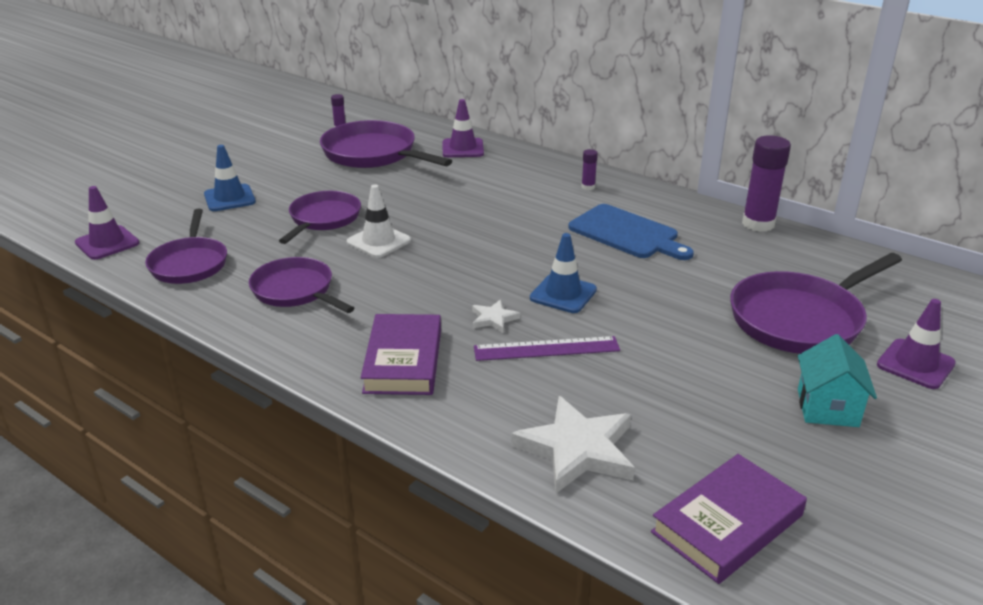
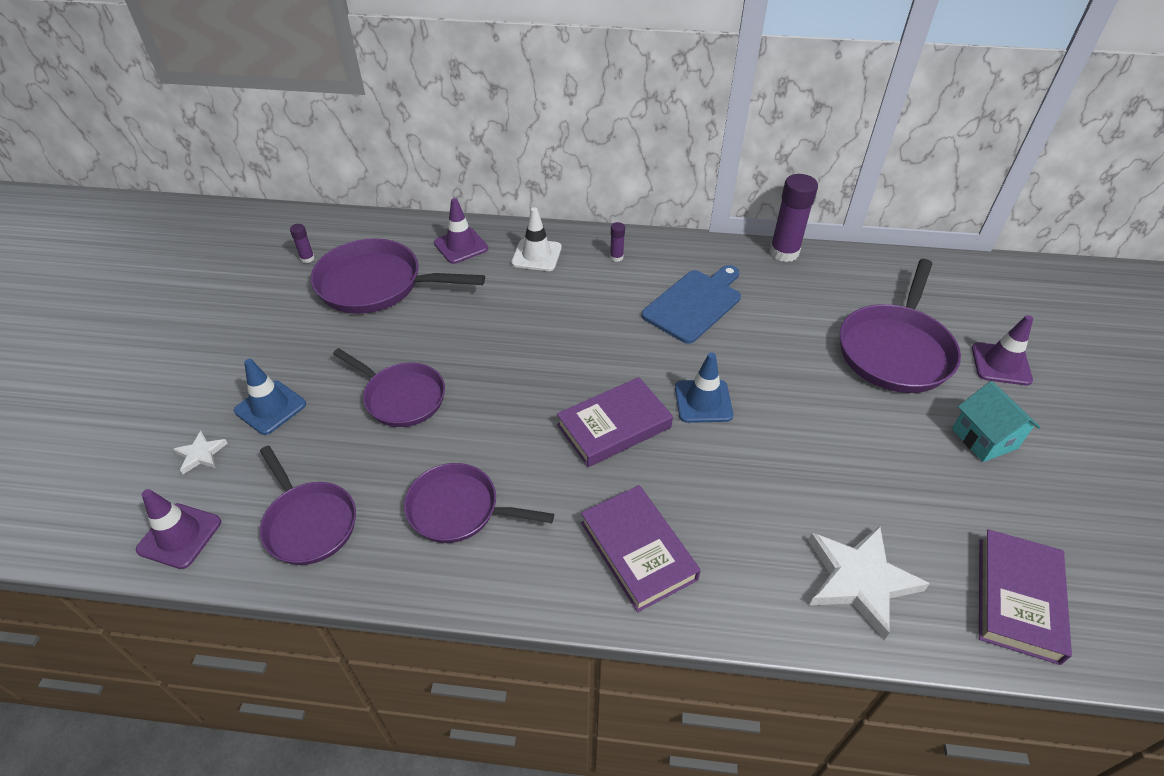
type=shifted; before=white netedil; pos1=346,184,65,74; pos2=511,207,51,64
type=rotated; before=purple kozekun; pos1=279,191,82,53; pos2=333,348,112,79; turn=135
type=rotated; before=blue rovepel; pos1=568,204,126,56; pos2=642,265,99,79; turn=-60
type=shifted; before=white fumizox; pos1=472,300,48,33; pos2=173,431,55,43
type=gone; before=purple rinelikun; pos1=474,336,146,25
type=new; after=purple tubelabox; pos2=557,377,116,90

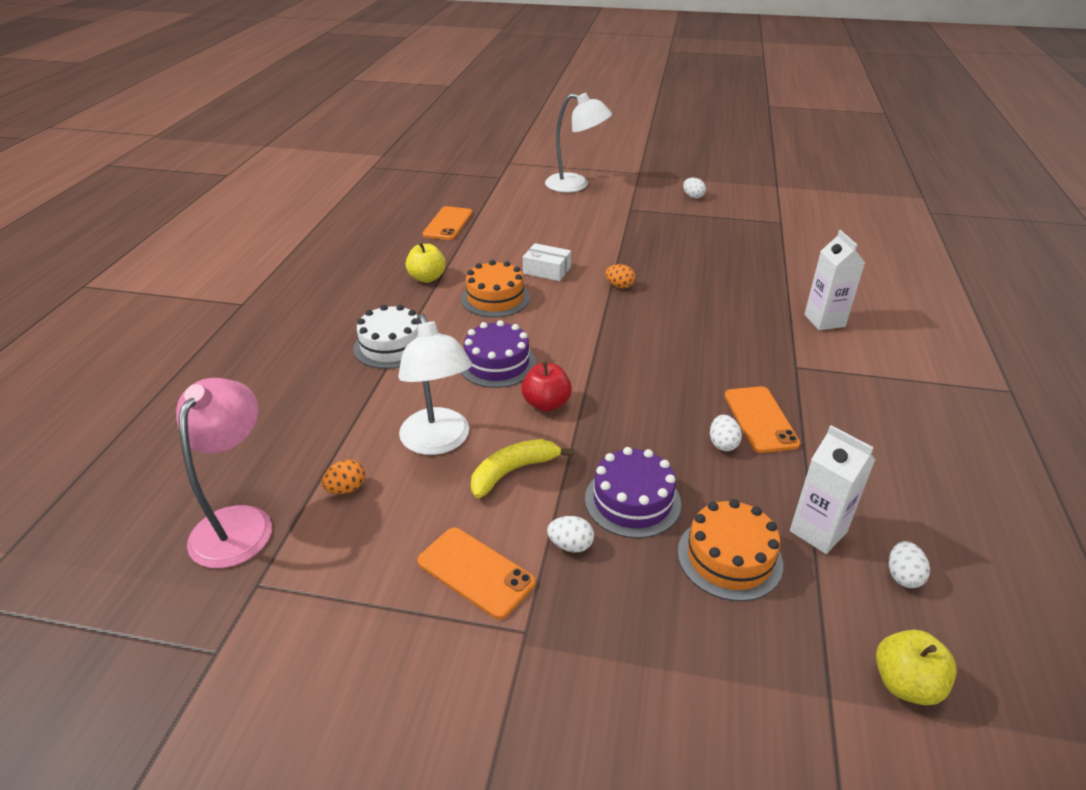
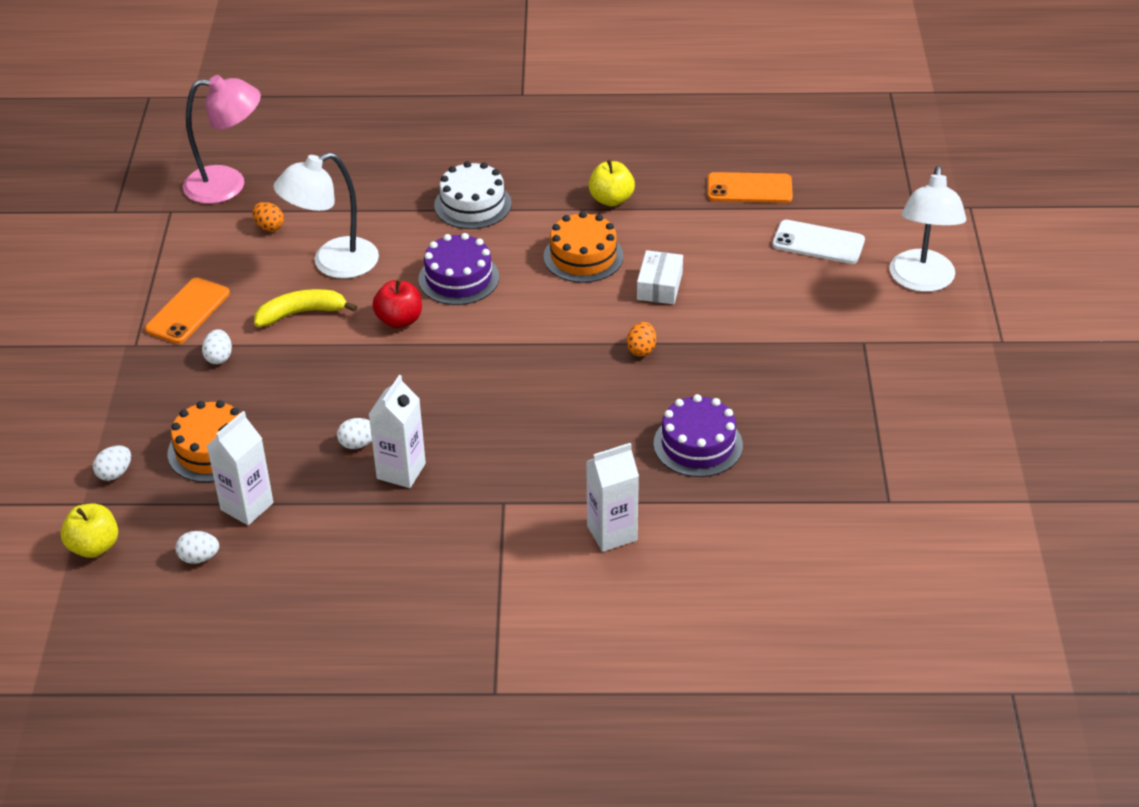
type=shifted; before=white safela; pos1=683,178,23,21; pos2=93,445,38,36
type=swapped; before=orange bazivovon; after=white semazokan; pos1=724,386,77,67; pos2=368,375,58,113
type=rotated; before=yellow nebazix; pos1=471,439,103,59; pos2=254,289,103,38; turn=-60
type=shifted; before=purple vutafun; pos1=585,447,96,91; pos2=654,394,89,83
type=new; after=white bazivovon; pos2=772,220,93,44

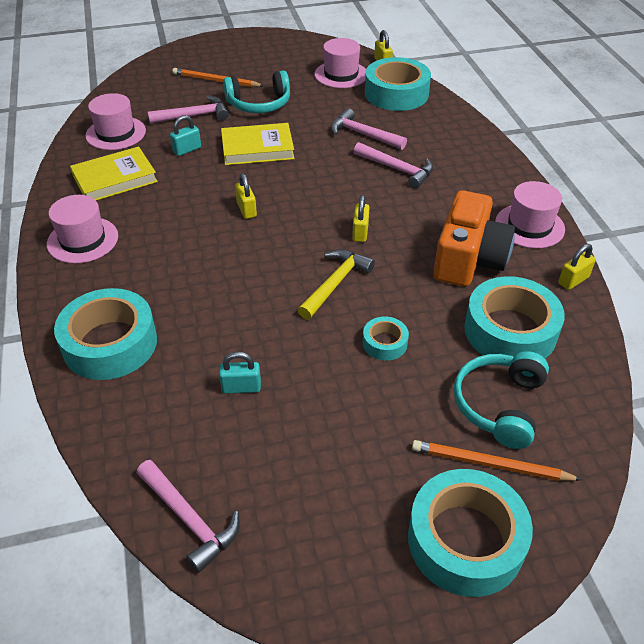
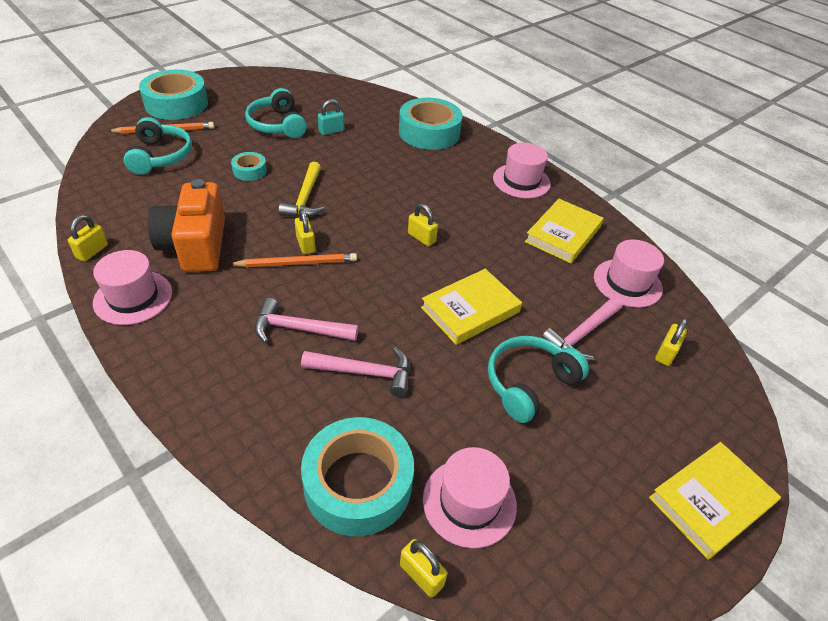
type=shifted; before=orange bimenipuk; pos1=172,68,92,19; pos2=229,253,128,15
type=gone; before=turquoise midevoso; pos1=170,115,31,41
type=gone; before=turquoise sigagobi; pos1=464,276,101,83
type=gone; before=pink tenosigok; pos1=137,460,103,113
type=new; after=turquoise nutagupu; pos2=245,88,62,50
type=new; after=yellow midevoso; pos2=655,318,32,48
type=new; after=yellow tubelabox; pos2=649,442,132,117

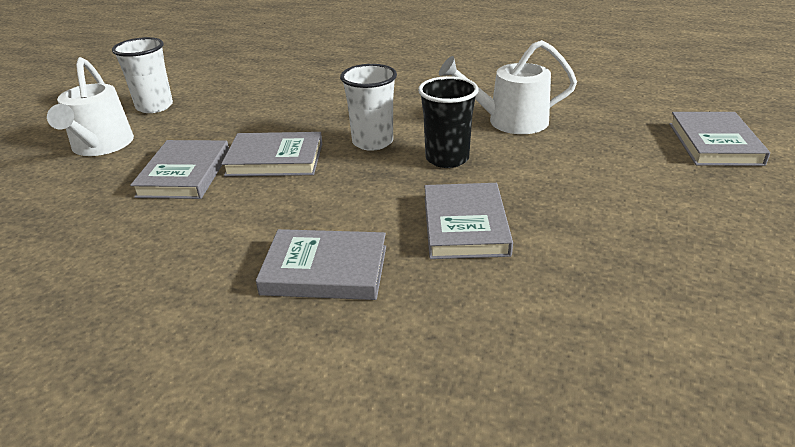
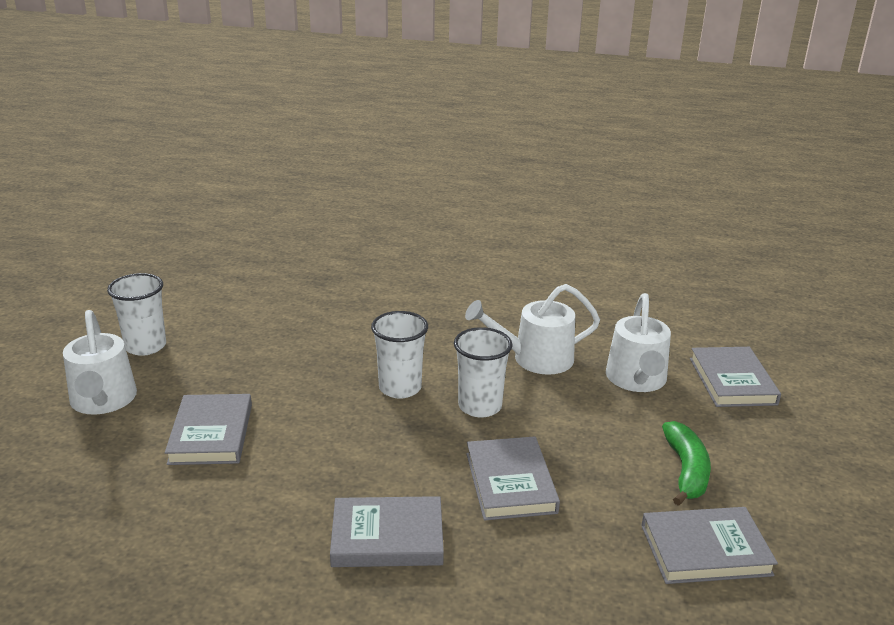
type=repainted; before=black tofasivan; after=white tofasivan; pos1=418,76,61,92; pos2=454,327,59,90
type=shifted; before=grey tubelabox; pos1=221,132,101,44; pos2=641,507,137,77
type=new; after=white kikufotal; pos2=606,293,65,99
type=new; after=green nebazix; pos2=662,421,49,85

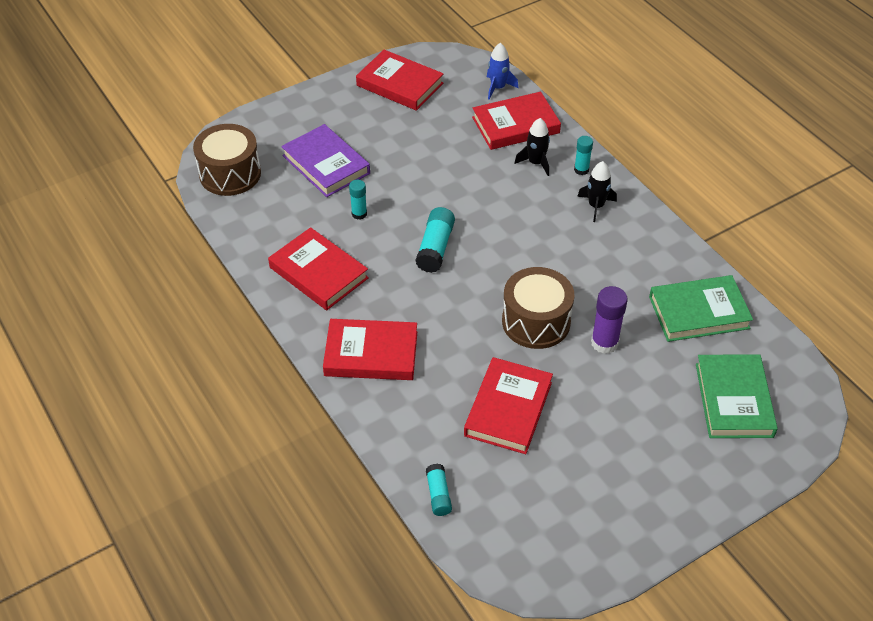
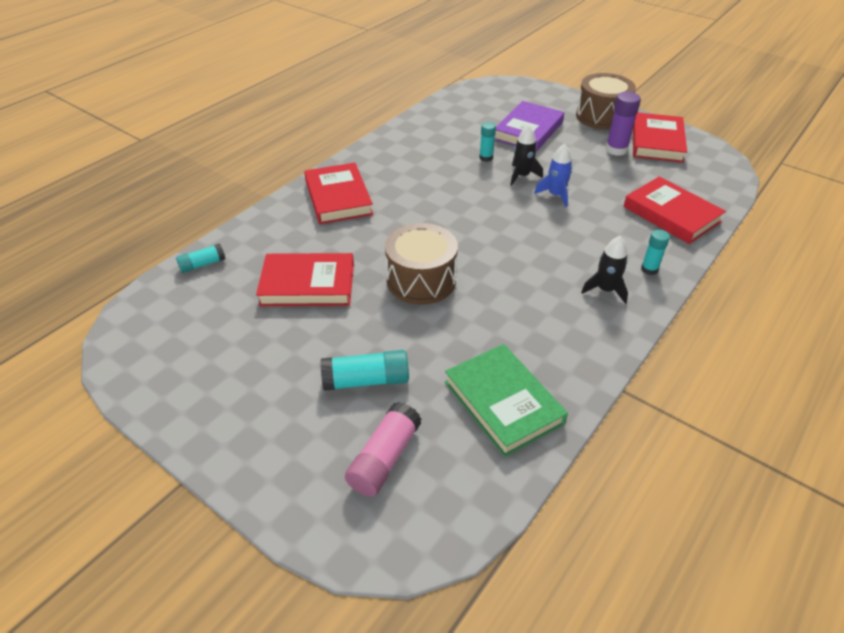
type=shifted; before=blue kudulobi; pos1=487,43,31,57; pos2=534,143,38,64
type=shifted; before=black kudulobi; pos1=514,118,36,58; pos2=510,125,33,61
type=shifted; before=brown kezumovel; pos1=193,124,68,72; pos2=576,73,60,57
type=shifted; before=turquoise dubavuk; pos1=415,207,40,66; pos2=321,350,88,41
type=gone; before=red tubelabox; pos1=268,227,101,83
type=shifted; before=purple dubavuk; pos1=591,286,37,68; pos2=605,92,36,64
type=swapped; before=green tubelabox; after=pink dubavuk; pos1=696,354,82,84; pos2=345,402,76,95

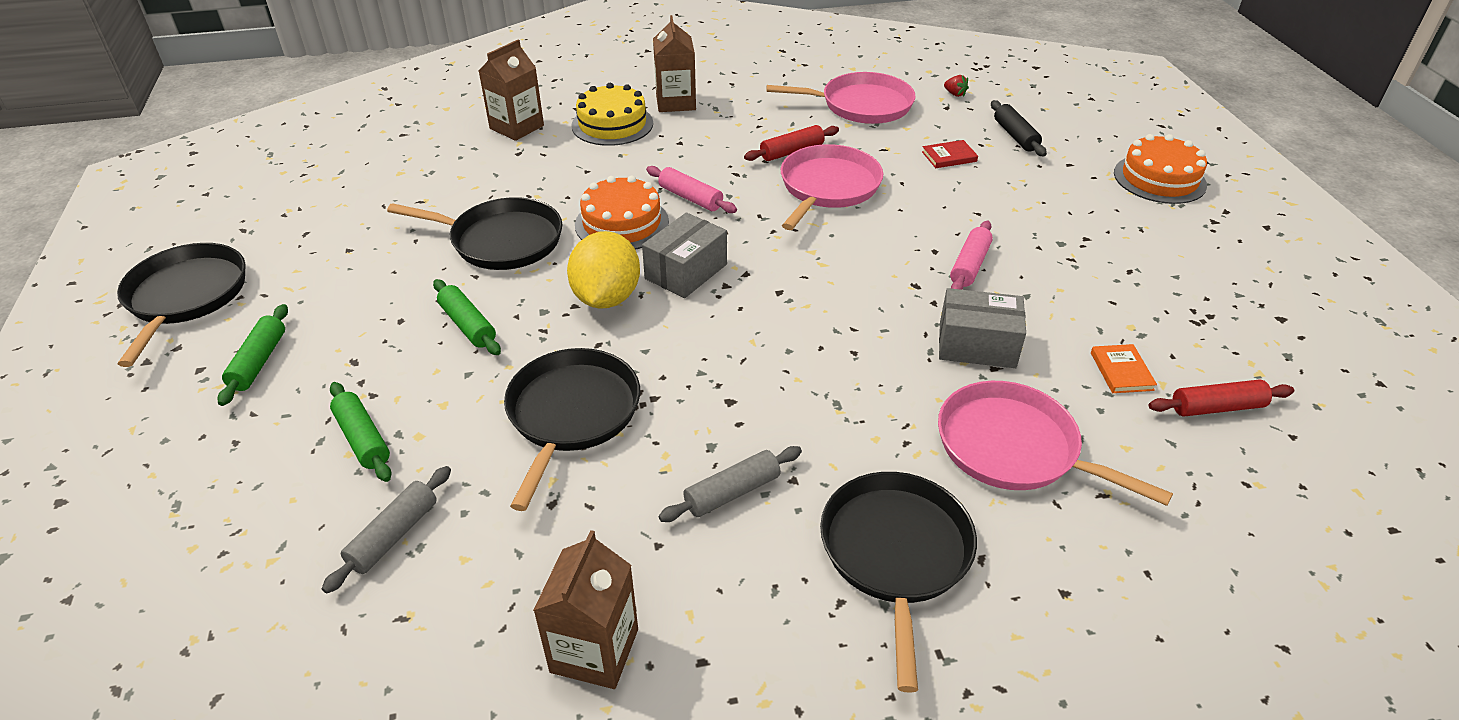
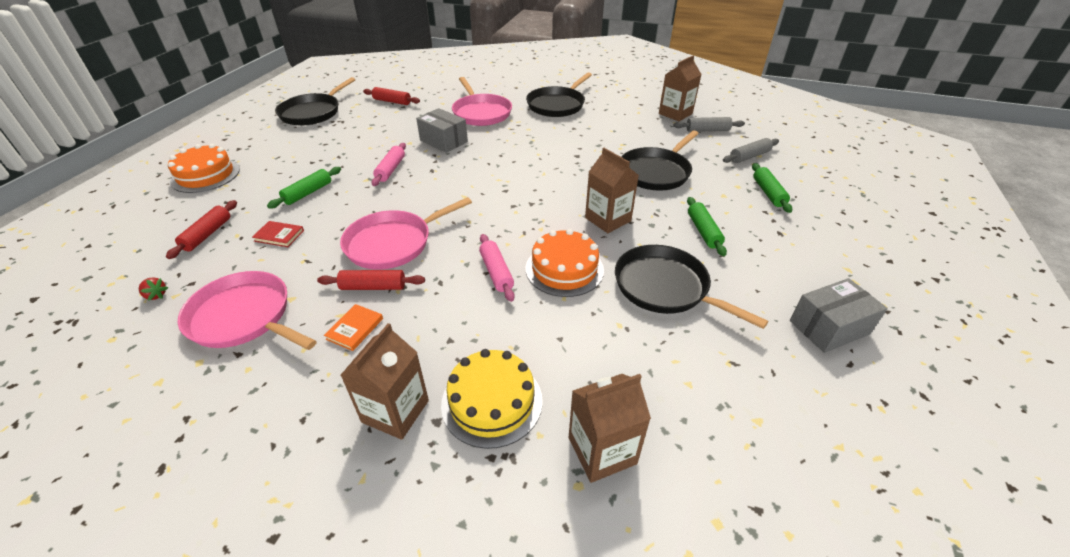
type=rotated; before=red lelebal; pos1=944,75,25,22; pos2=139,277,29,24; turn=135
type=repainted; before=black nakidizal; after=red nakidizal; pos1=991,100,56,56; pos2=166,200,71,59
type=shifted; before=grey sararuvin; pos1=642,212,85,86; pos2=790,278,98,75
type=rotated; before=pink nakidizal; pos1=950,221,43,69; pos2=371,143,35,43; turn=-45
type=swapped; before=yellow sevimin; after=brown semazokan; pos1=567,231,73,78; pos2=585,148,54,85
type=shifted; before=black kozekun; pos1=117,243,129,124; pos2=275,77,80,49
type=shifted; before=green nakidizal; pos1=218,304,70,102; pos2=267,167,74,41
type=shifted; before=orange tubelabox; pos1=1091,344,66,49; pos2=324,304,59,47
type=shifted; before=grey nakidizal; pos1=659,446,143,76; pos2=674,117,71,15

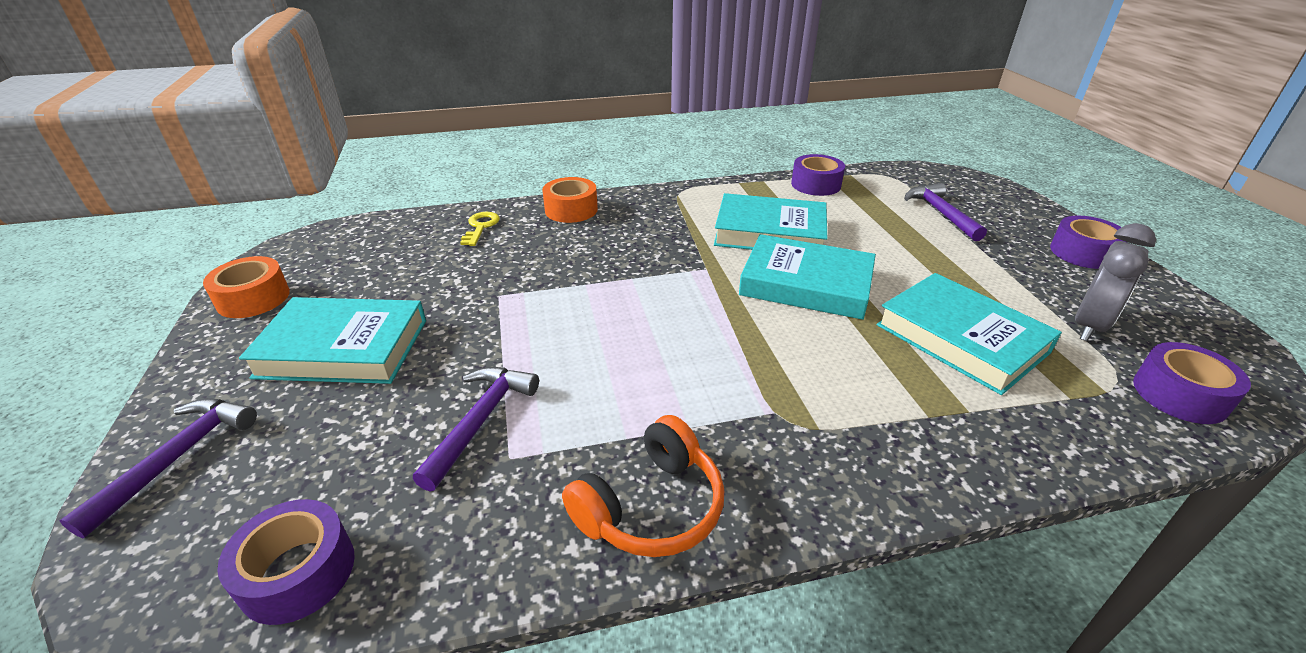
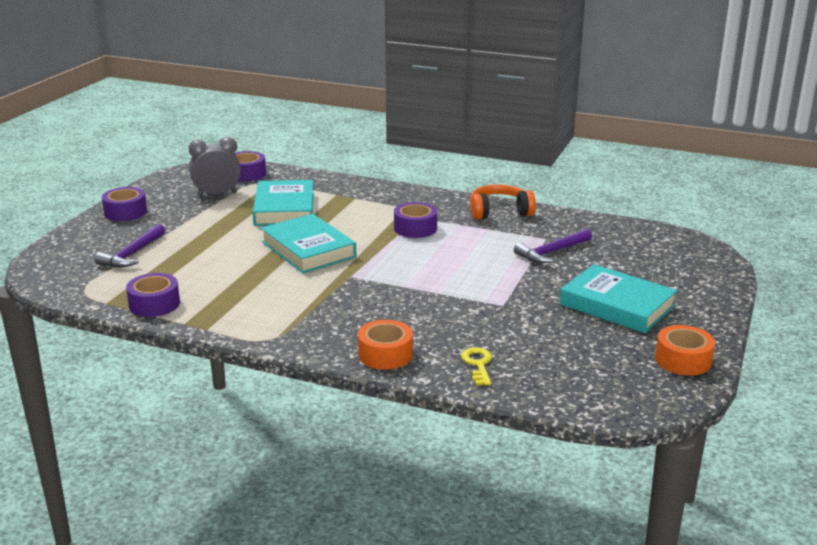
type=gone; before=turquoise tubelabox; pos1=714,193,113,57
type=rotated; before=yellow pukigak; pos1=460,212,40,34; pos2=461,347,31,38; turn=135
type=gone; before=purple tenosigok; pos1=59,398,198,140
type=shifted; before=purple sigagobi; pos1=217,499,138,126; pos2=394,202,43,36

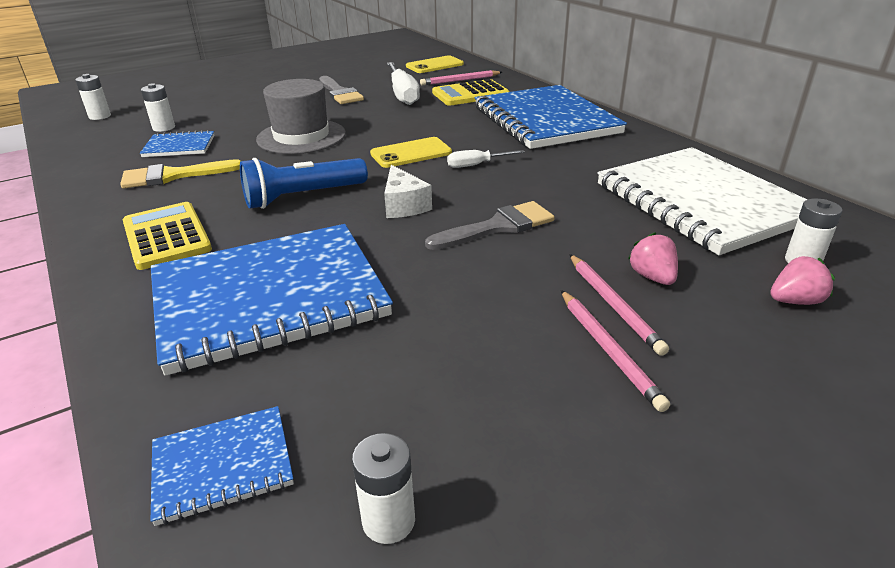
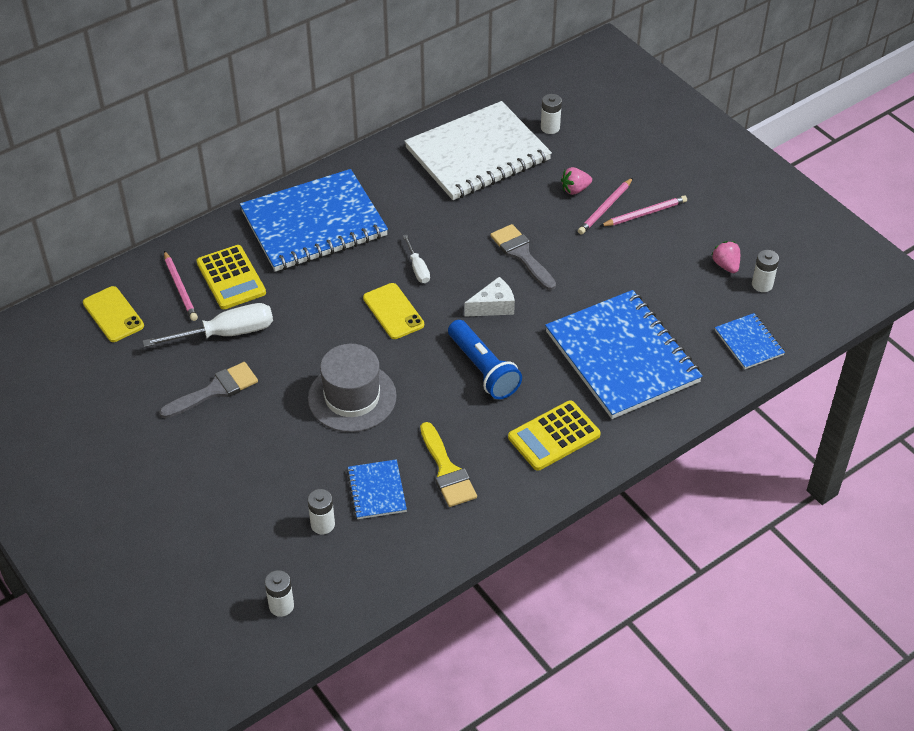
type=rotated; before=pink bimenipuk; pos1=569,254,100,102; pos2=578,178,55,57; turn=150
type=shifted; before=pink lelebal; pos1=770,256,65,49; pos2=712,241,28,32

